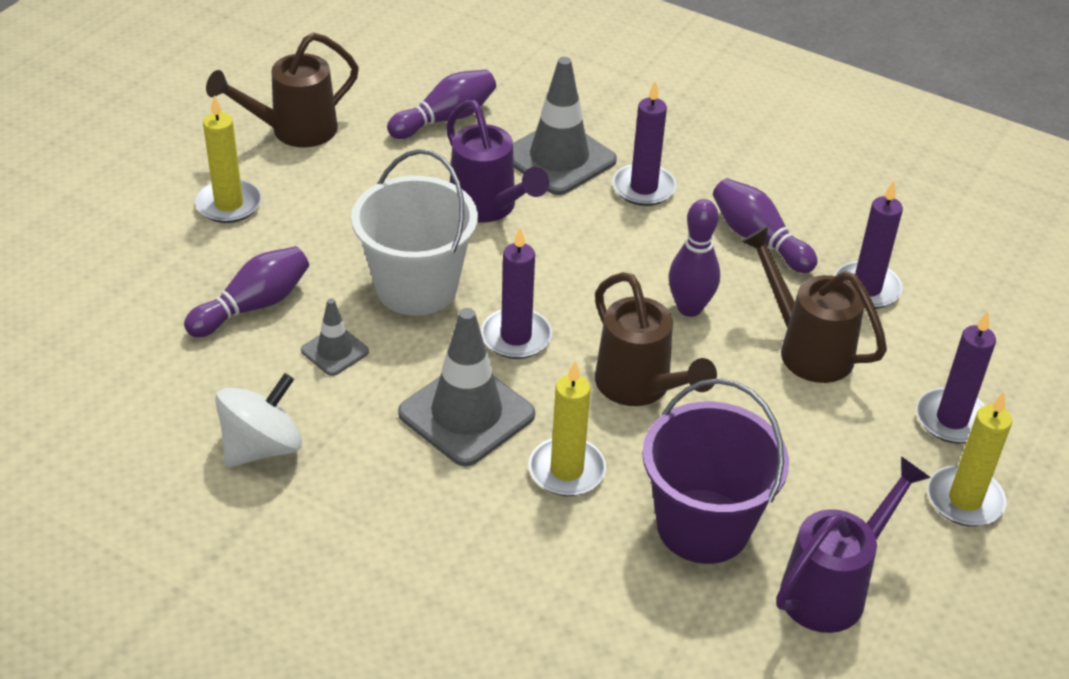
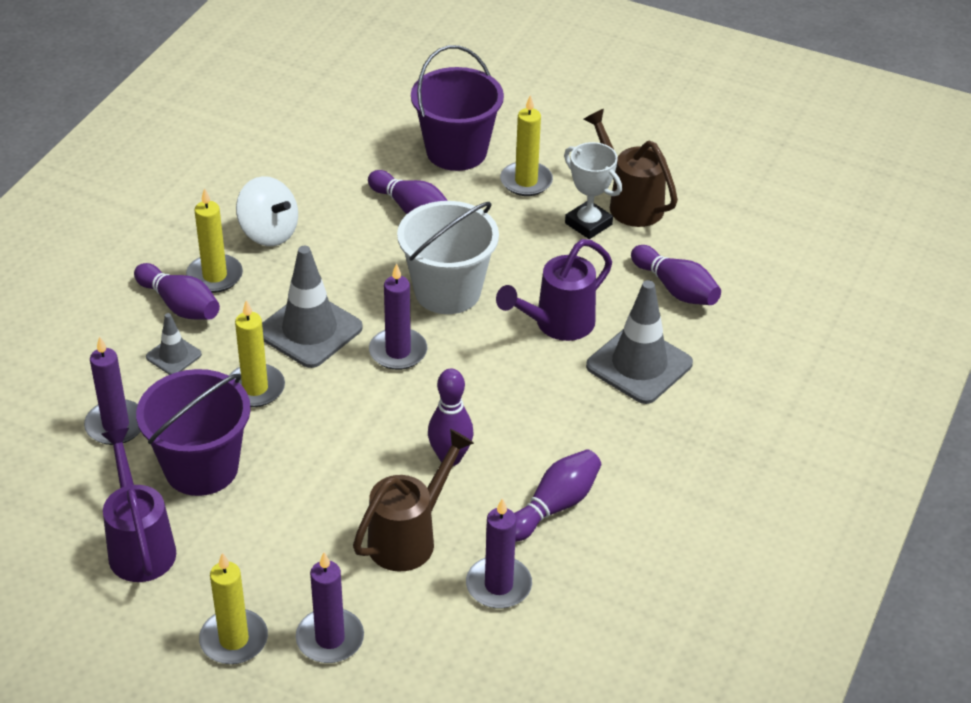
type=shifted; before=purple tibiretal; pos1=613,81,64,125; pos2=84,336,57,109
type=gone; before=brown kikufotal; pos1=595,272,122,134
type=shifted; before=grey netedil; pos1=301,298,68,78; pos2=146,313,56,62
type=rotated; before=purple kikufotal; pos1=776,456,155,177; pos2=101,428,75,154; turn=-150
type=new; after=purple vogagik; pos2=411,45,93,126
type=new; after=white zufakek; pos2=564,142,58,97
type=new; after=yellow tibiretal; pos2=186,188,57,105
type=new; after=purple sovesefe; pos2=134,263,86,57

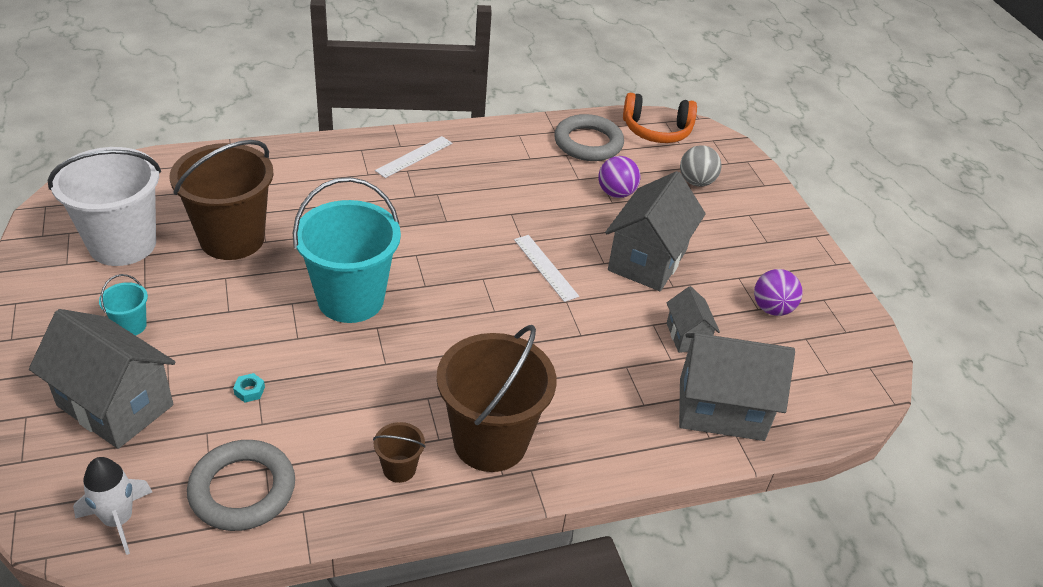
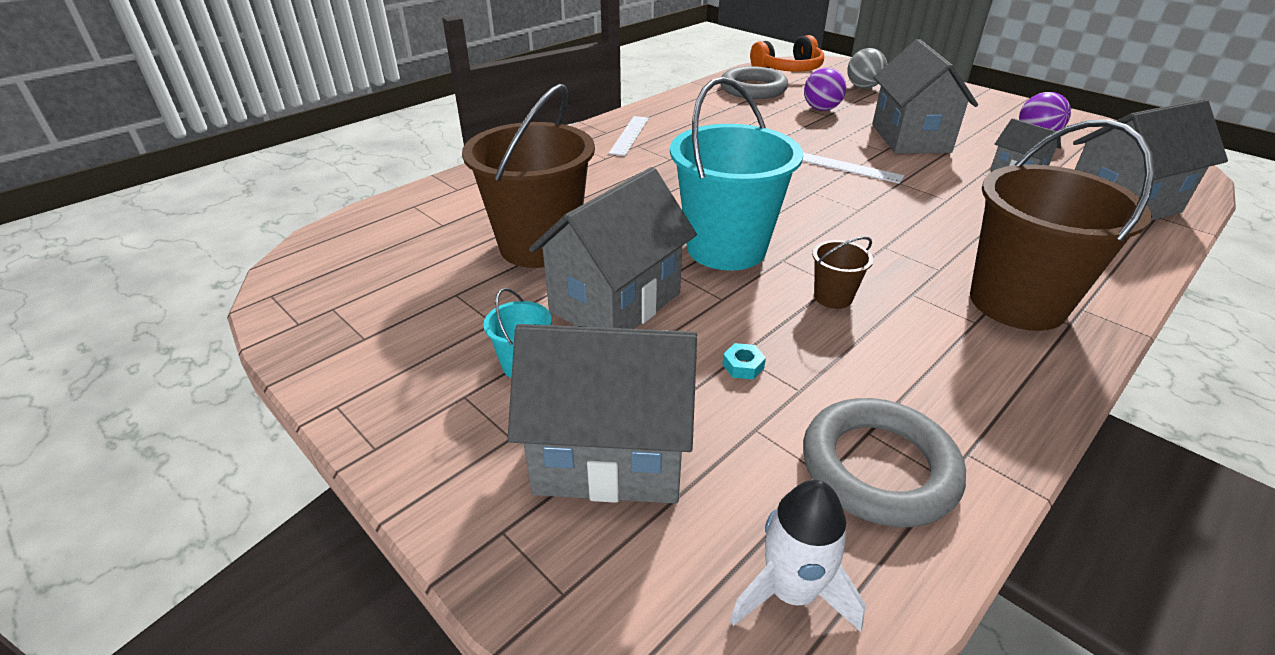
type=gone; before=white vogagik; pos1=48,147,113,119
type=shifted; before=brown vogagik; pos1=373,422,53,61; pos2=812,237,61,72
type=new; after=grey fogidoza; pos2=529,167,168,162

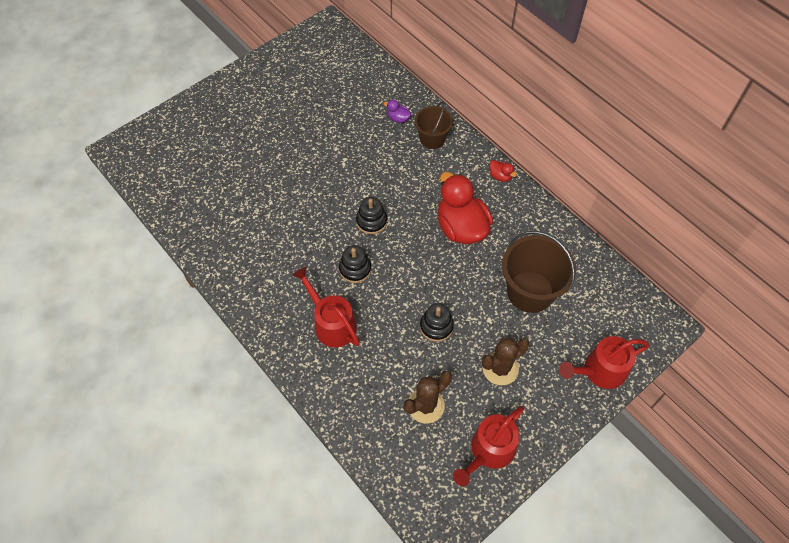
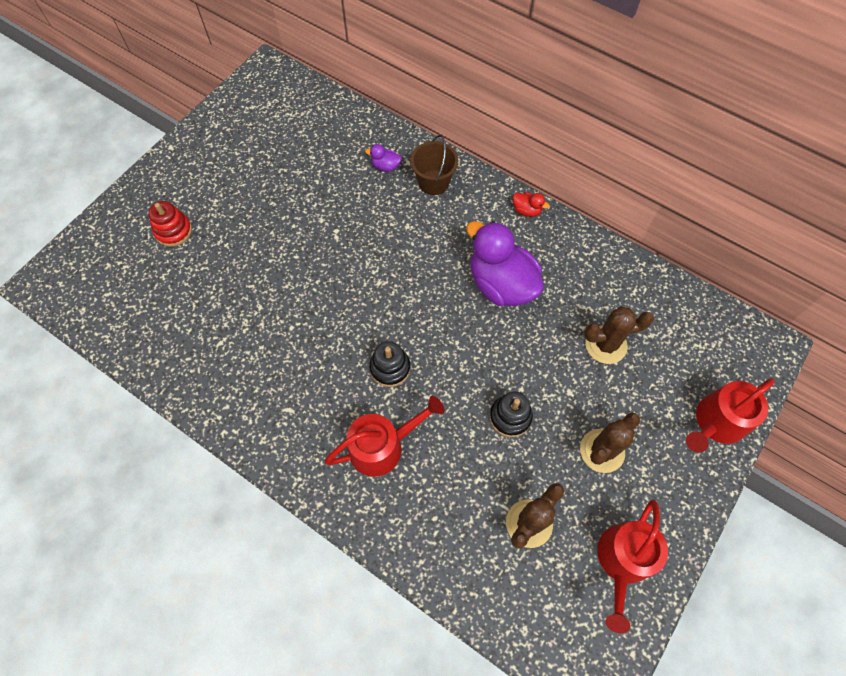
type=repainted; before=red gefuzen; after=purple gefuzen; pos1=438,172,55,72; pos2=466,221,78,85
type=gone; before=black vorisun; pos1=356,197,31,37
type=swapped; before=brown vogagik; after=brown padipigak; pos1=502,231,74,82; pos2=584,306,70,58
type=rotated; before=red kikufotal; pos1=292,267,68,81; pos2=325,396,119,81; turn=120
type=new; after=red vorisun; pos2=148,201,44,46

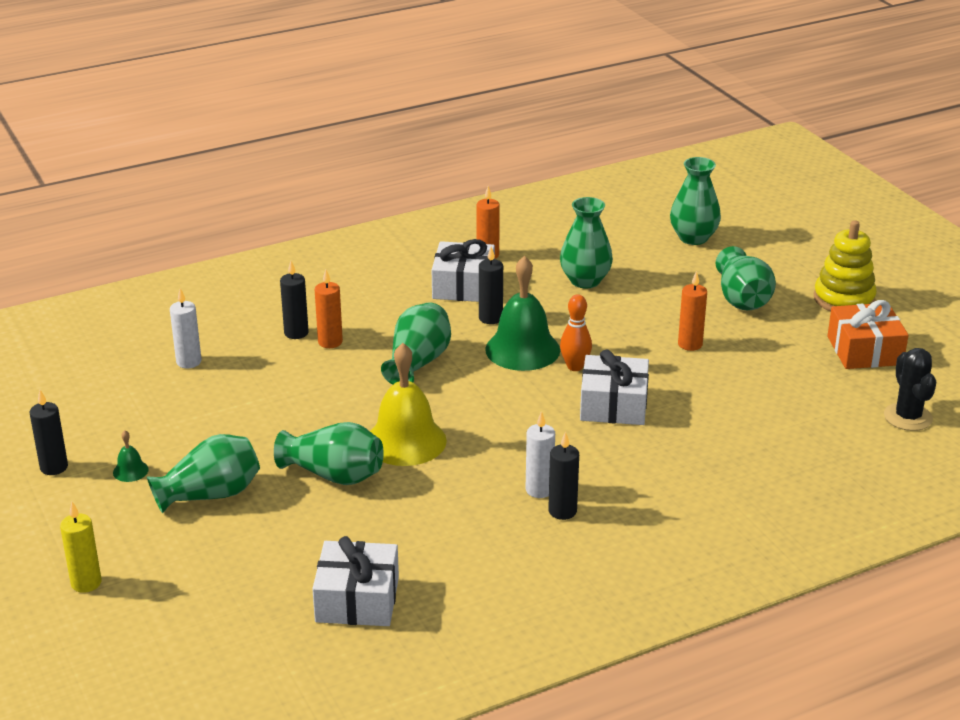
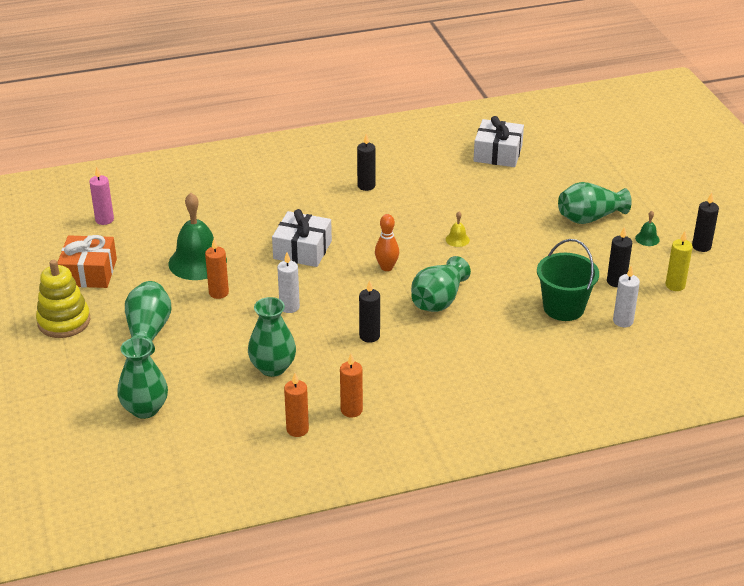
type=gone; before=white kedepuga; pos1=432,239,63,63
type=shifted; before=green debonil; pos1=485,256,75,115; pos2=169,193,58,87
type=shifted; before=black tibiretal; pos1=280,261,29,78; pos2=607,227,25,60
type=shifted; before=orange tibiretal; pos1=315,270,28,78; pos2=284,373,25,64
type=shifted; before=orange sovesefe; pos1=560,294,32,77; pos2=375,214,24,57
type=scaled; before=yellow debonil; pos1=370,343,77,123; pos2=446,212,24,35; scale=0.42
type=swapped; before=black padipigak; after=pink tibiretal; pos1=884,348,52,83; pos2=89,167,25,58
type=shifted; before=white tibiretal; pos1=526,411,29,87; pos2=277,252,23,61
type=gone; before=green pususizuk; pos1=274,422,110,63
type=shifted; before=yellow tibiretal; pos1=60,502,41,91; pos2=665,231,28,60
type=new; after=green vogagik; pos2=537,239,62,82

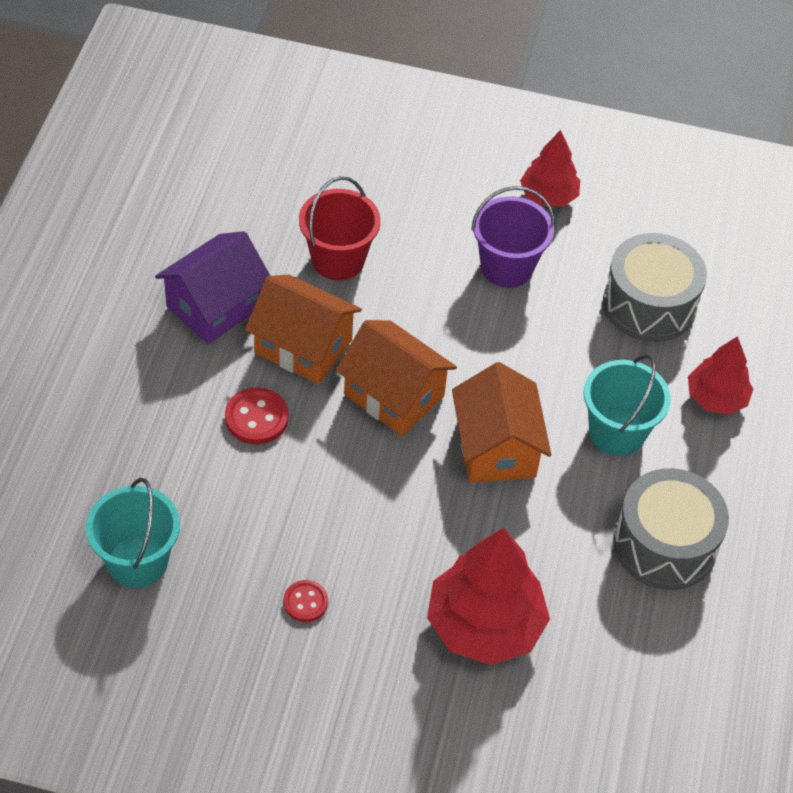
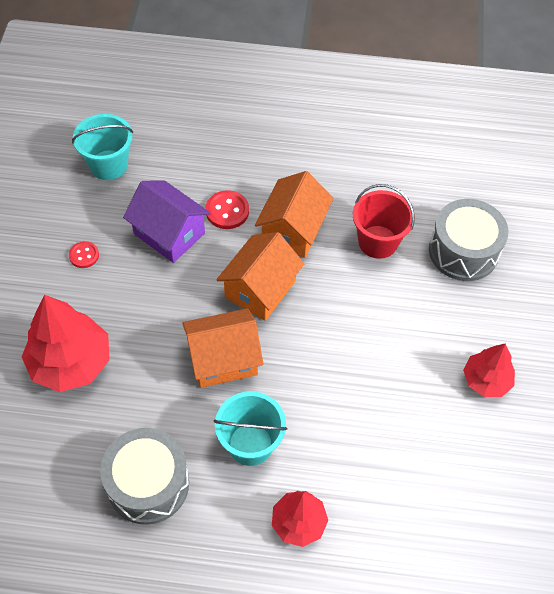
type=gone; before=purple vogagik; pos1=471,186,84,102
type=shifted; before=purple fogidoza; pos1=155,231,115,113; pos2=123,181,87,82
type=shifted; before=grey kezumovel; pos1=603,233,104,109; pos2=429,199,79,82

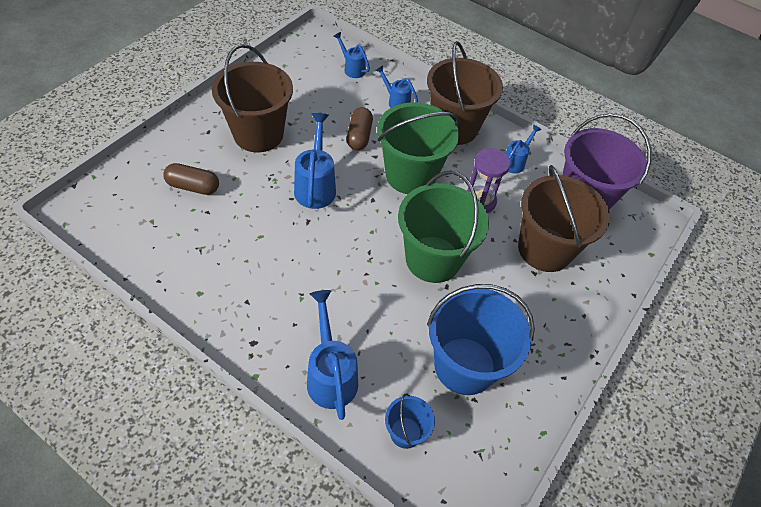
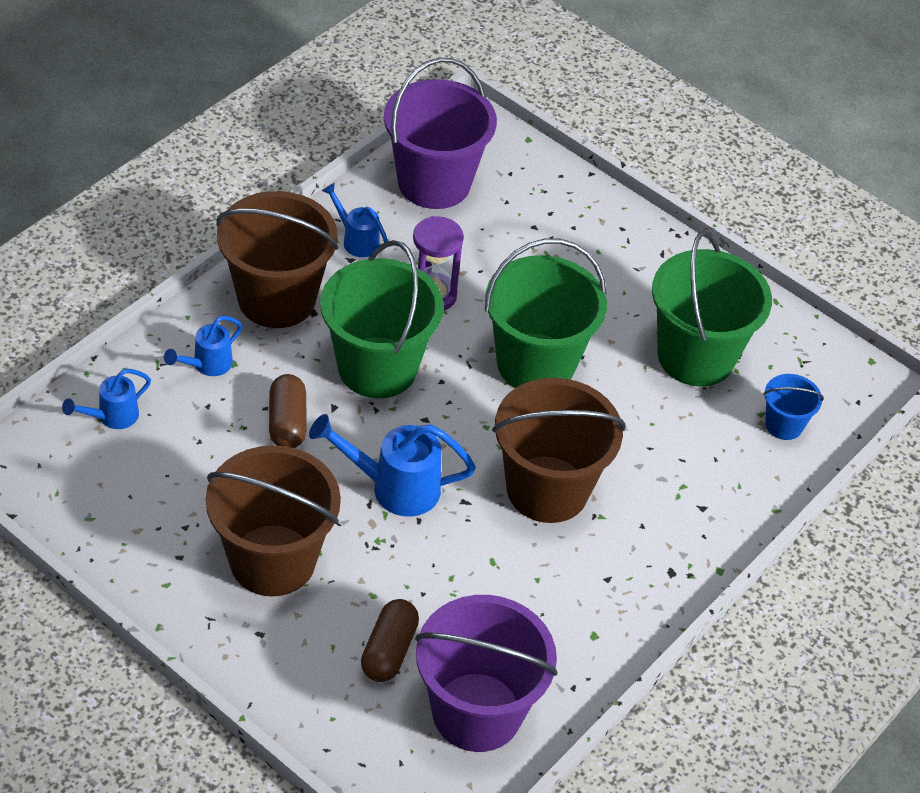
type=rotated; before=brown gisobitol; pos1=347,107,26,43; pos2=269,374,38,74; turn=75
type=shifted; before=brown vogagik; pos1=518,165,92,107; pos2=492,378,134,145
type=repainted; before=blue vogagik; after=green vogagik; pos1=427,284,108,111; pos2=652,231,120,155
type=gone; before=blue kikufotal; pos1=307,290,51,130
type=new; after=purple vogagik; pos2=415,595,143,157

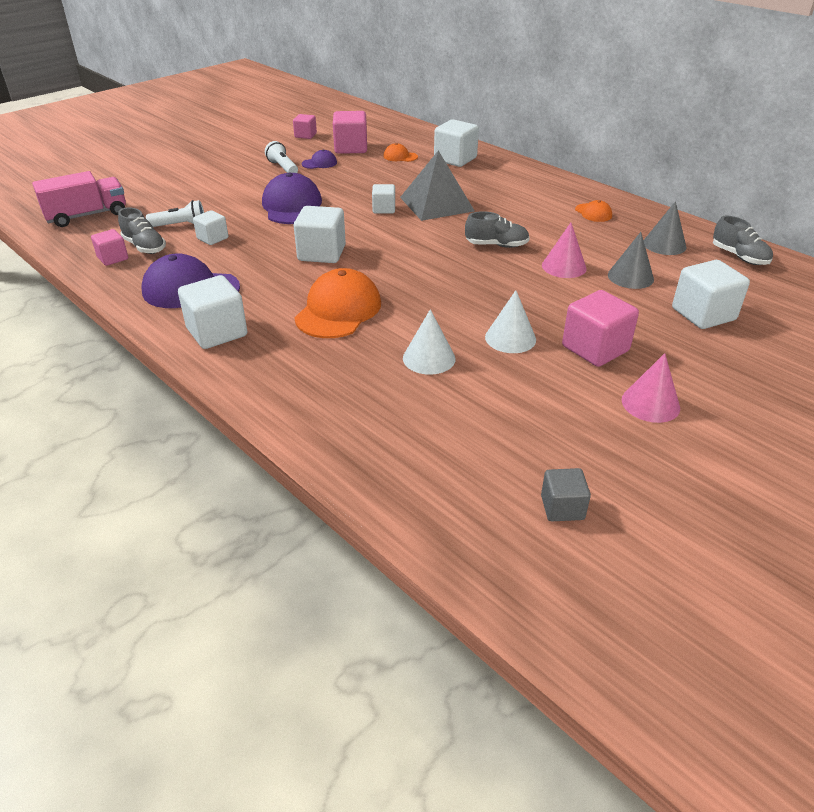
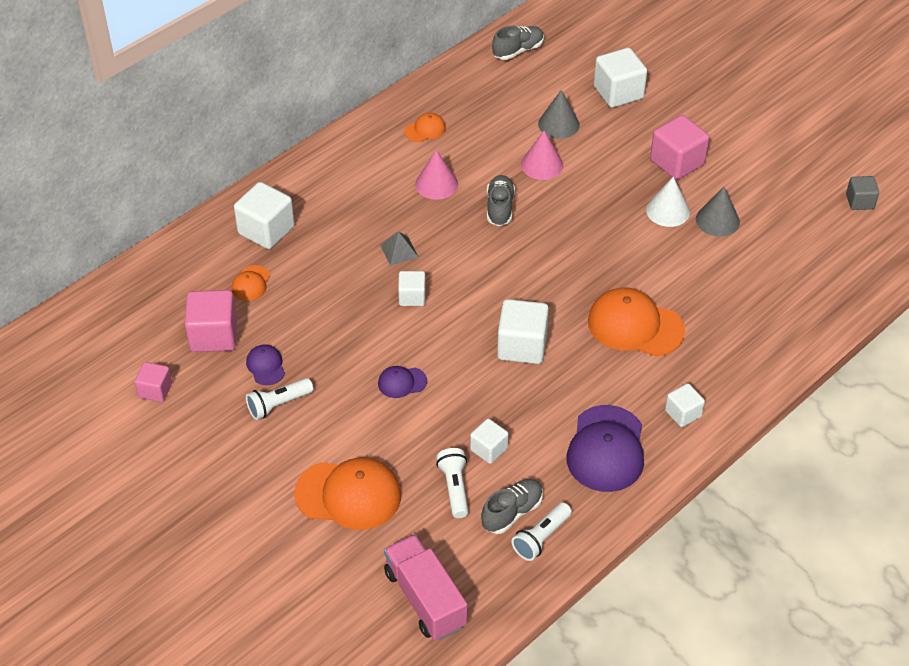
type=scaled; before=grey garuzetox; pos1=400,150,75,71; pos2=380,231,39,35; scale=0.45
type=scaled; before=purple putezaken; pos1=262,173,60,51; pos2=378,366,49,32; scale=0.49
type=shifted; before=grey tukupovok; pos1=644,201,43,54; pos2=696,187,44,50
type=swapped; before=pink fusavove; after=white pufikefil; pos1=91,229,37,37; pos2=511,502,61,59
type=scaled; before=white fusavove; pos1=178,275,69,74; pos2=665,383,40,44; scale=0.59
type=gone; before=white tukupovok; pos1=403,309,52,66
type=shifted; before=pink tukupovok; pos1=622,353,58,70; pos2=415,150,43,50
type=new; after=orange putezaken; pos2=294,458,107,72

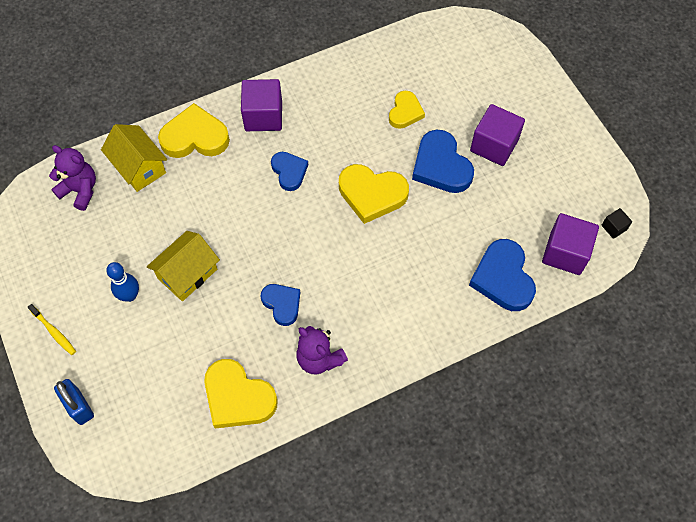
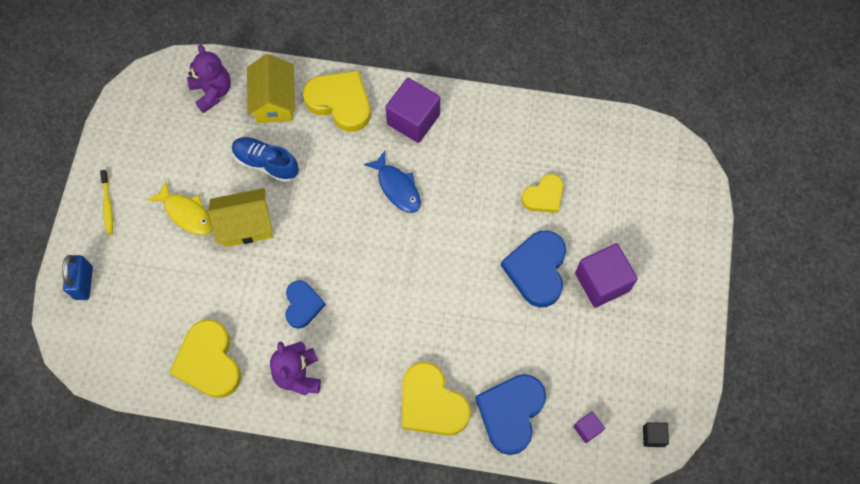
type=swapped; before=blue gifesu; after=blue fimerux; pos1=271,152,37,39; pos2=364,151,57,62
type=shifted; before=yellow gifesu; pos1=339,164,70,60; pos2=402,362,69,74
type=scaled; before=purple fusavove; pos1=542,213,57,62; pos2=573,412,32,31; scale=0.48
type=swapped; before=blue sovesefe; after=yellow fimerux; pos1=106,262,33,40; pos2=148,180,65,55
type=new; after=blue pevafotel; pos2=232,137,67,46

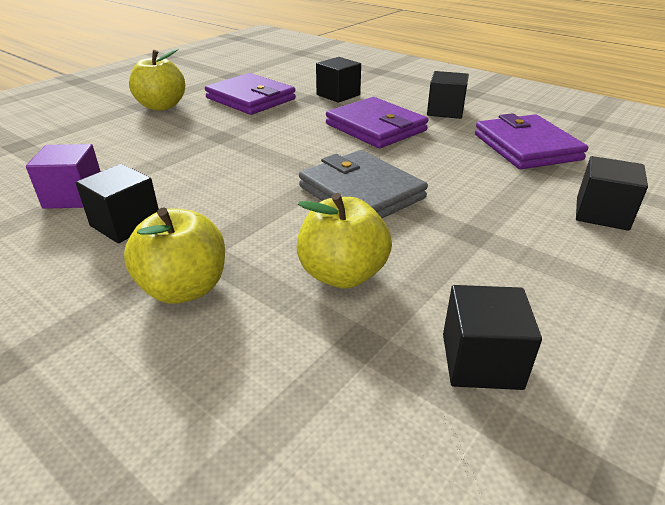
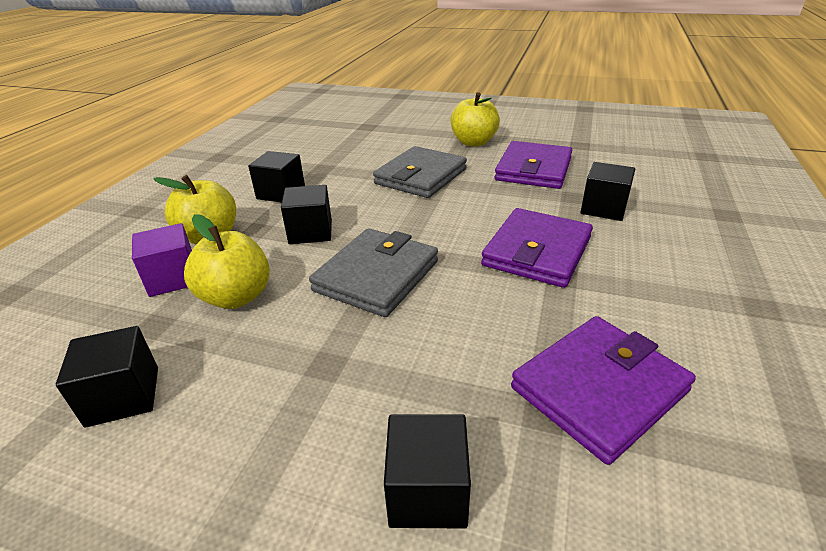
type=shifted; before=black fusavove; pos1=427,71,42,48; pos2=281,185,51,59
type=shifted; before=purple fusavove; pos1=26,144,75,65; pos2=132,223,60,74
type=new; after=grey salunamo; pos2=373,146,94,52

